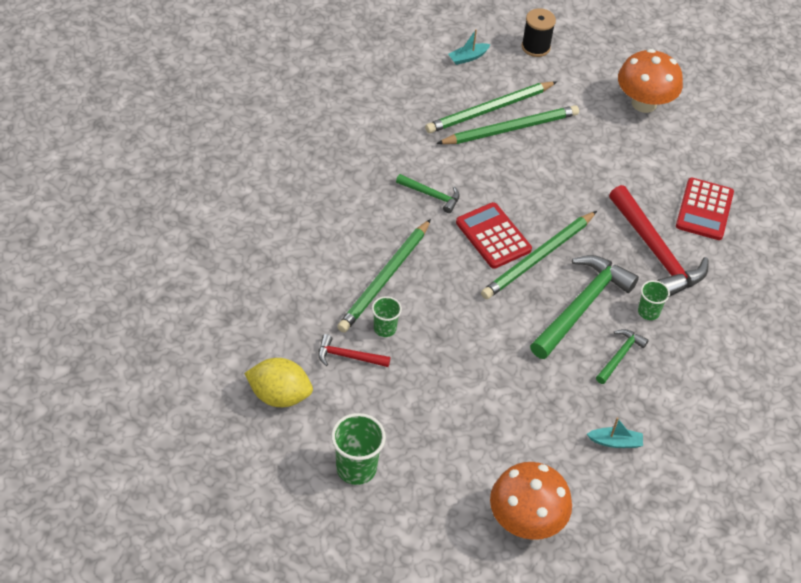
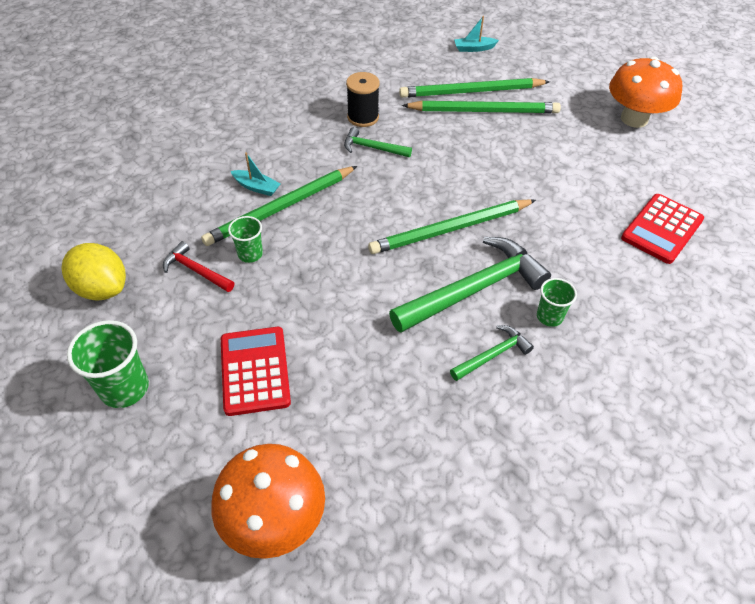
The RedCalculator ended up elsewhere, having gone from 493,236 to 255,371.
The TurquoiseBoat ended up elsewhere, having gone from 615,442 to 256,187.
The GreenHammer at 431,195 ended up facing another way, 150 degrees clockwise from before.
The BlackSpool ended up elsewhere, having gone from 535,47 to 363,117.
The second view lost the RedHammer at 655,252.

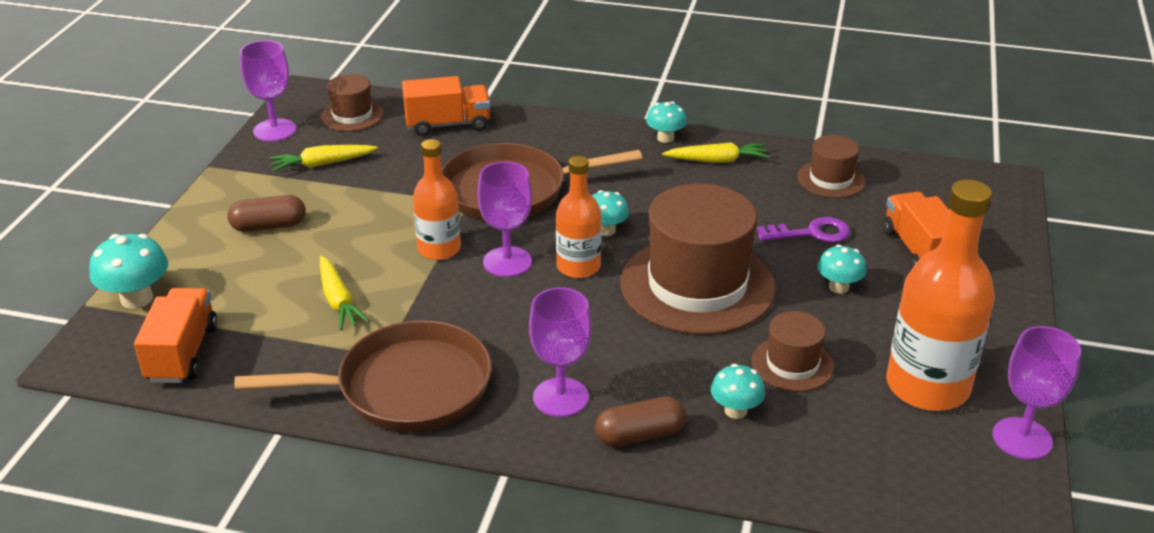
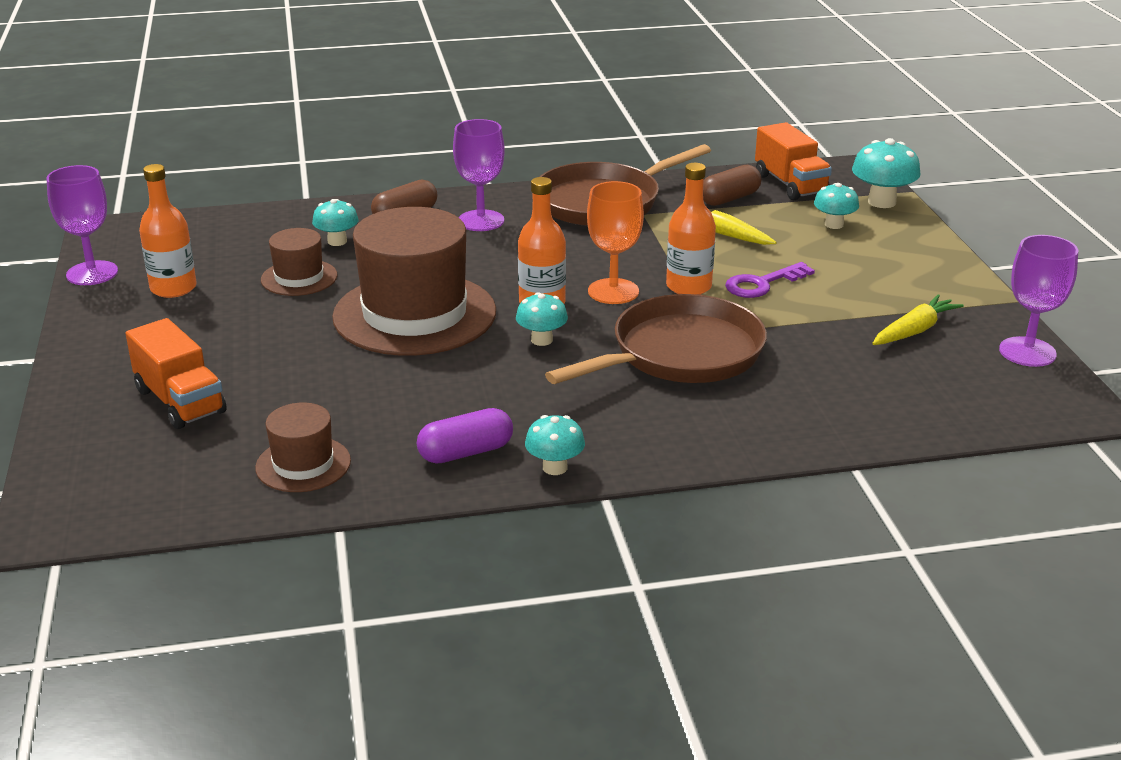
The size of the OrangeBottle at 927,386 changed by a factor of 0.60.
Where the YellowCarrot stood at 717,160, the PurpleCapsule came to stand at 466,452.
What was the PurpleGoblet at 507,262 turned into the OrangeGoblet at 613,291.
The BrownCapsule ended up elsewhere, having gone from 269,226 to 729,199.
The PurpleKey ended up elsewhere, having gone from 811,233 to 762,284.
The TurquoiseMushroom ended up elsewhere, having gone from 838,287 to 834,224.
The second view lost the BrownHat at 352,115.
The second view lost the OrangeTruck at 448,124.

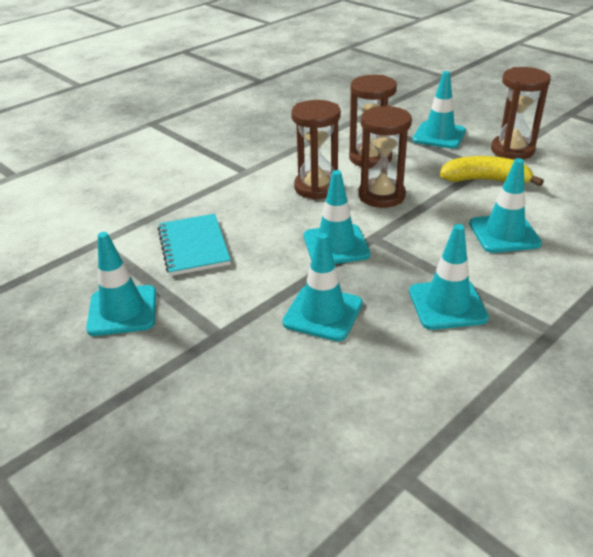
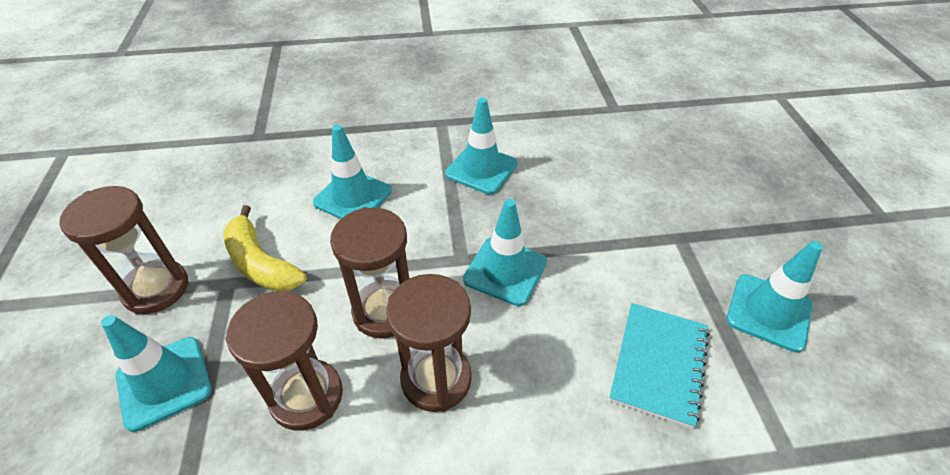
The second view lost the TurquoiseTrafficCone at 323,313.

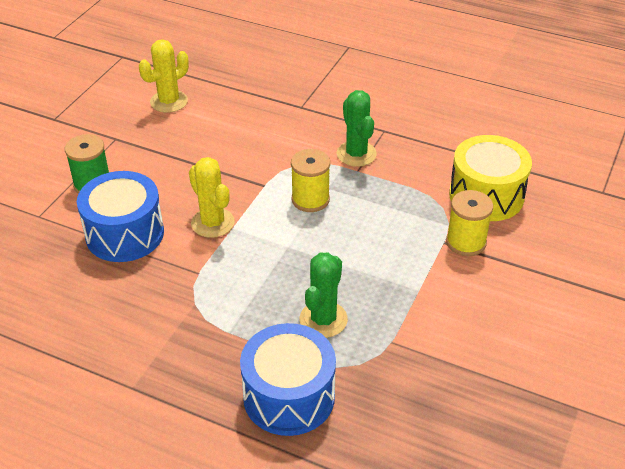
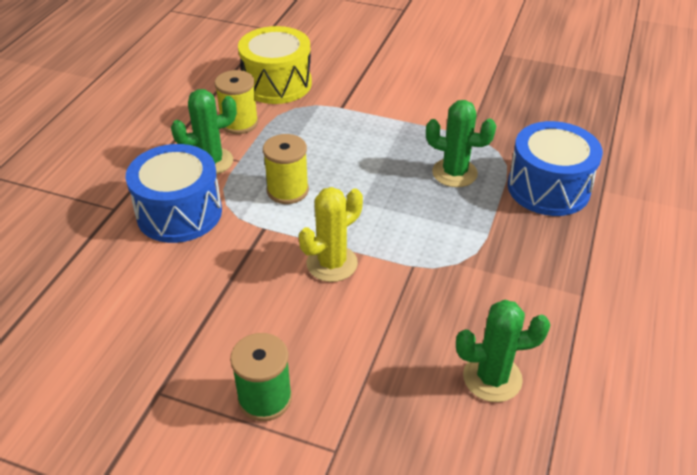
The BlueDrum ended up elsewhere, having gone from 125,234 to 179,213.
The YellowSpool ended up elsewhere, having gone from 466,242 to 239,123.
The second view gained the GreenCactus at 492,378.
The second view lost the YellowCactus at 169,101.

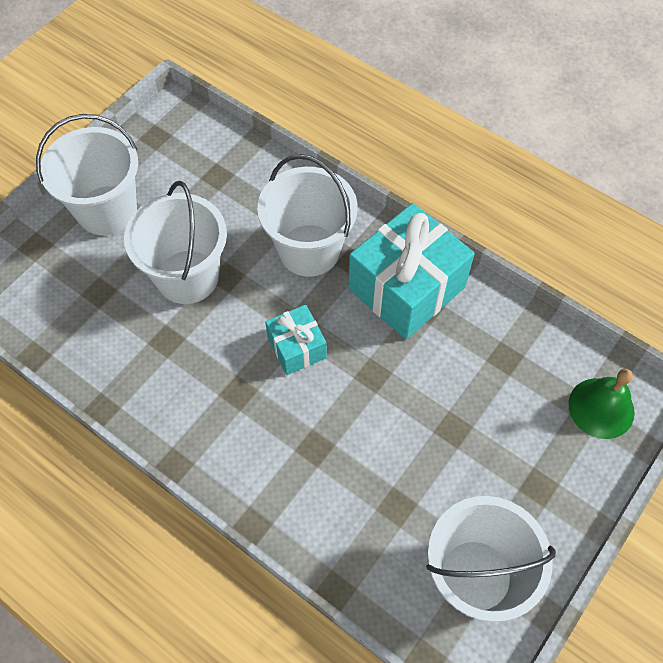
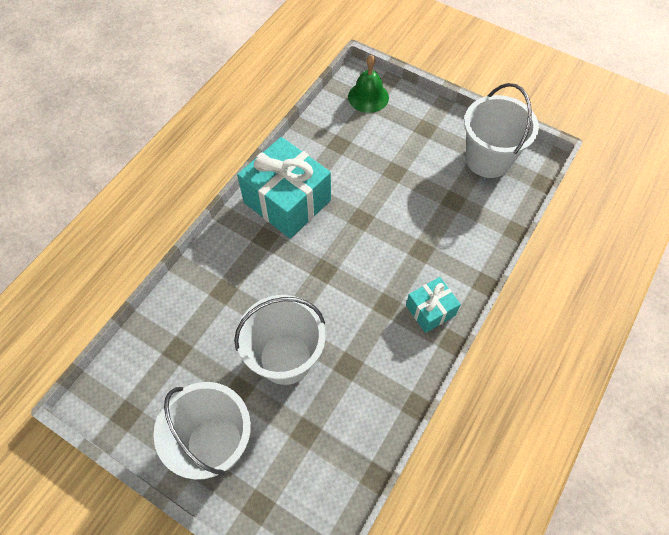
The TurquoiseGift ended up elsewhere, having gone from 296,347 to 430,310.
The second view lost the WhiteBucket at 309,250.

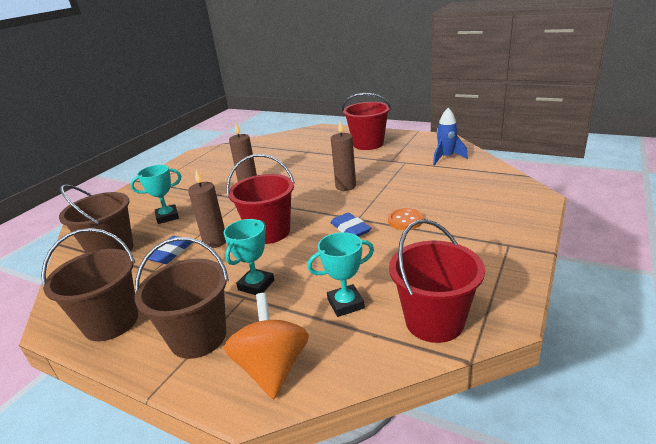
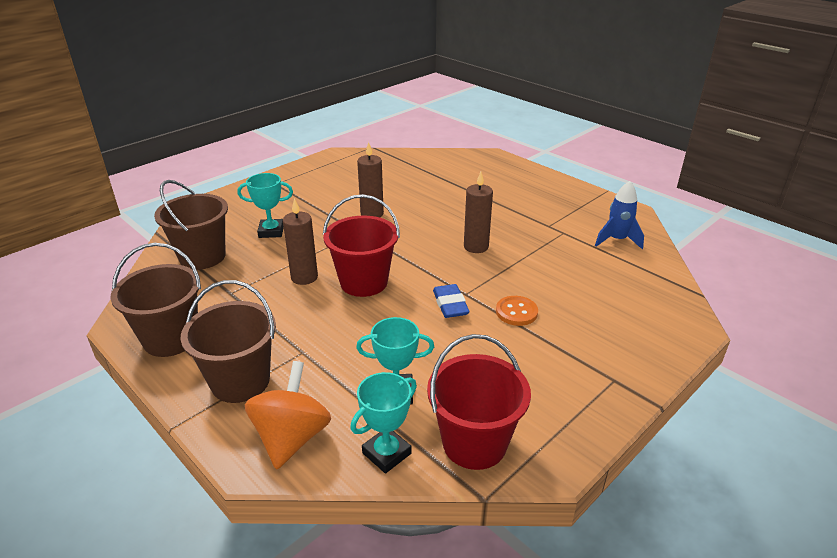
The TurquoiseTrophy ended up elsewhere, having gone from 256,285 to 386,453.
The second view lost the BlueEraser at 171,253.
The second view lost the RedBucket at 368,144.

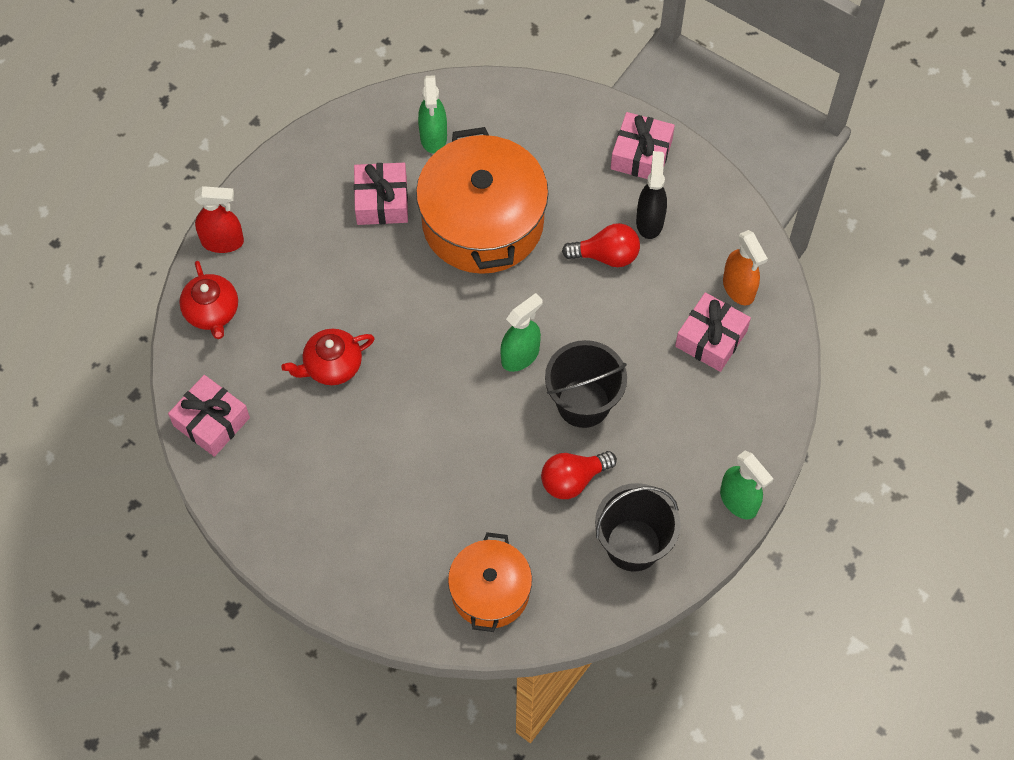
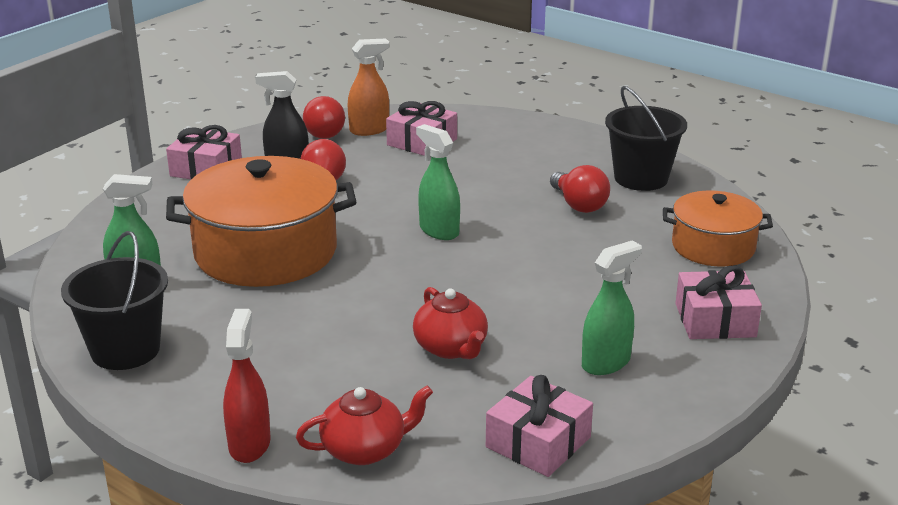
The BlackBucket ended up elsewhere, having gone from 583,403 to 125,350.
The second view gained the RedLightBulb at 325,132.
The GreenSprayBottle ended up elsewhere, having gone from 739,501 to 606,363.
The PinkGift ended up elsewhere, having gone from 382,201 to 715,320.

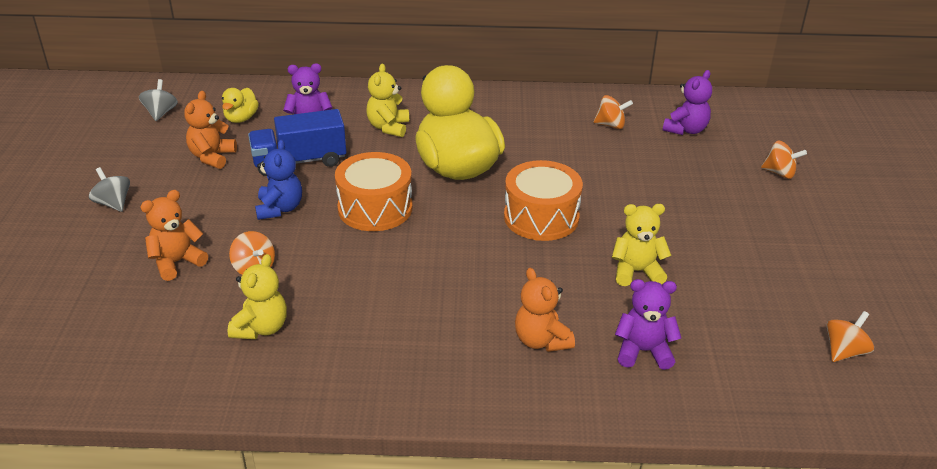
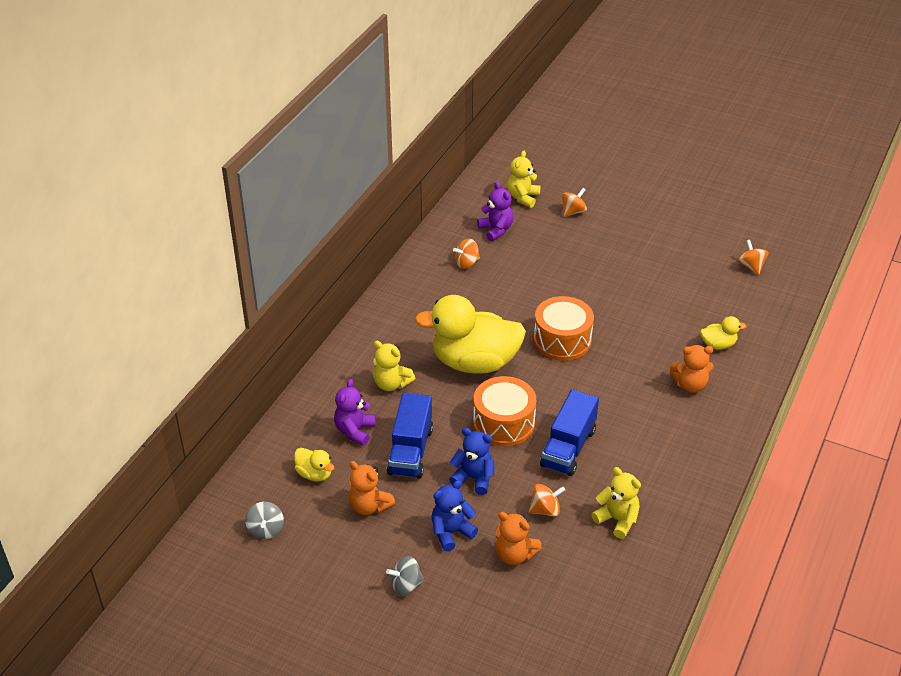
The GreySpinningTop at 161,113 ended up facing another way, 120 degrees counterclockwise from before.
The second view gained the BlueTeddyBear at 451,532.
The OrangeSpinningTop at 611,125 ended up facing another way, 150 degrees counterclockwise from before.
The OrangeTeddyBear at 177,262 ended up facing another way, 45 degrees counterclockwise from before.
The YellowTeddyBear ended up elsewhere, having gone from 636,271 to 523,198.
The second view gained the BlueTruck at 568,448.
Where the PurpleTeddyBear stood at 643,351, the YellowDuck came to stand at 718,345.

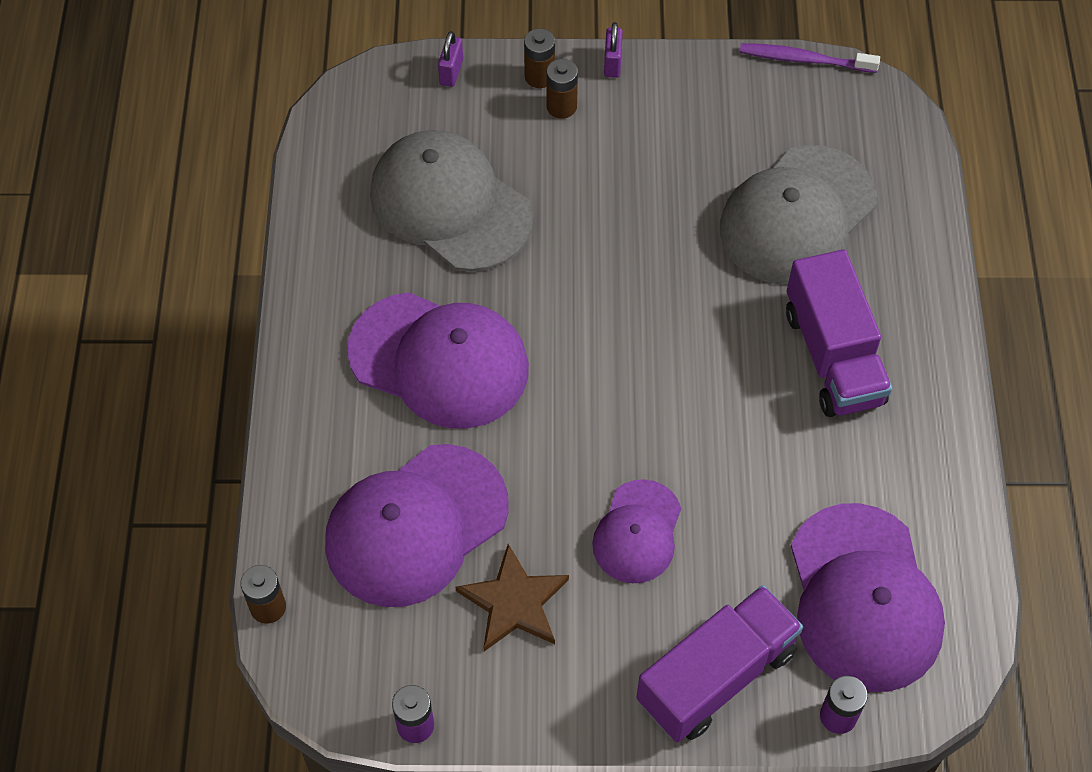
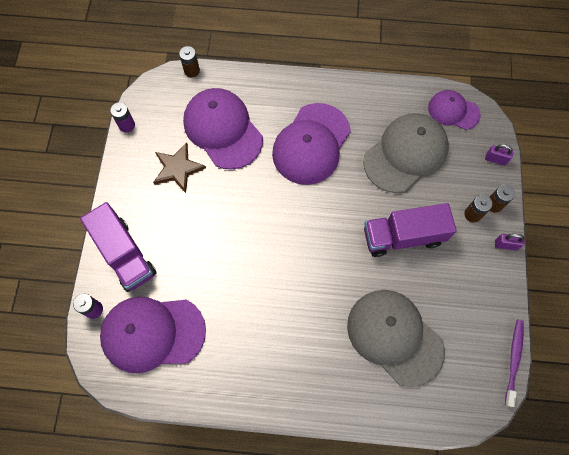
The PurpleTruck ended up elsewhere, having gone from 833,356 to 403,236.
The PurpleCap ended up elsewhere, having gone from 637,532 to 453,111.

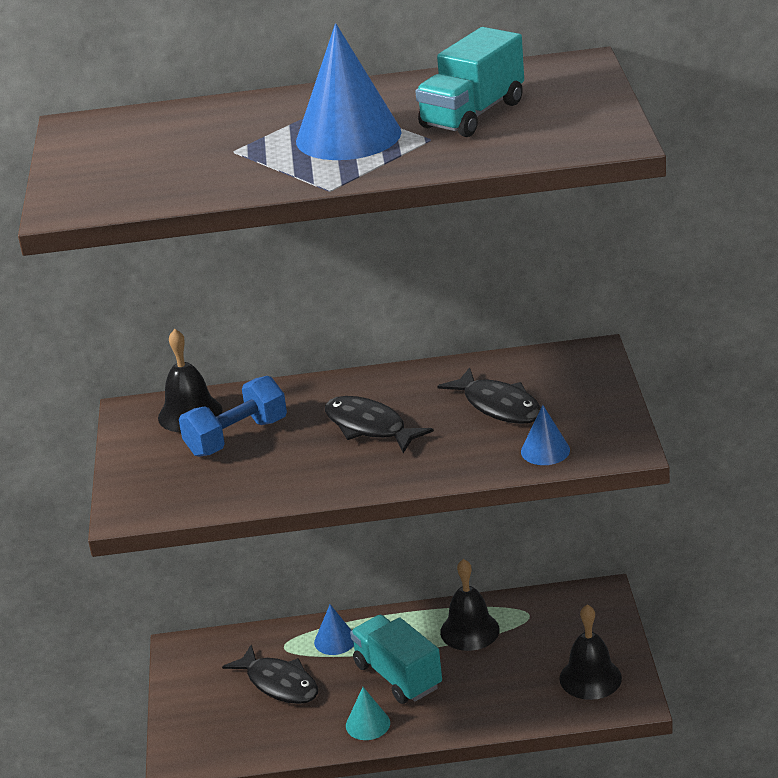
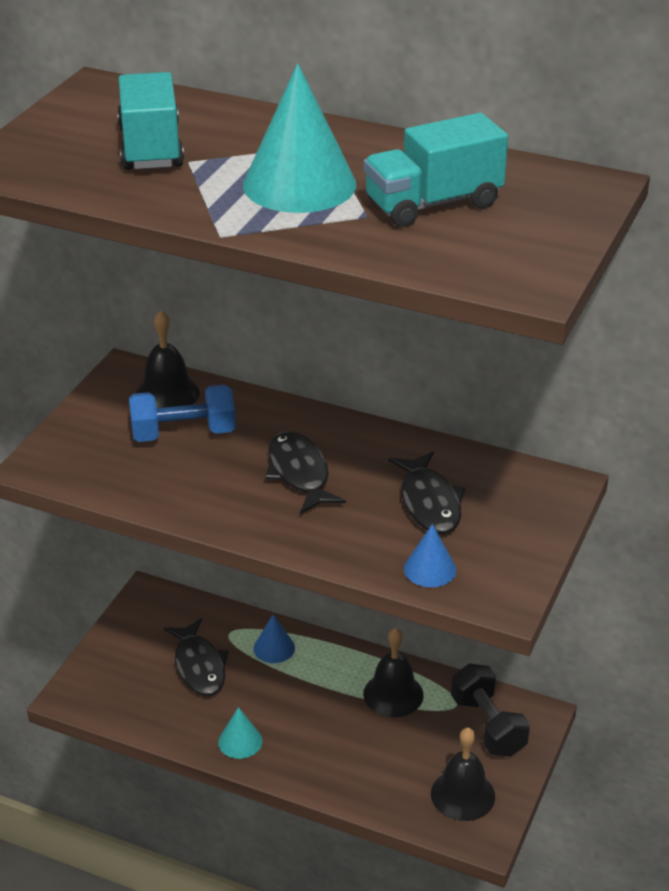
The TurquoiseTruck ended up elsewhere, having gone from 397,676 to 151,148.
What was the BlueCone at 348,136 turned into the TurquoiseCone at 299,184.
The second view gained the BlackDumbbell at 488,725.

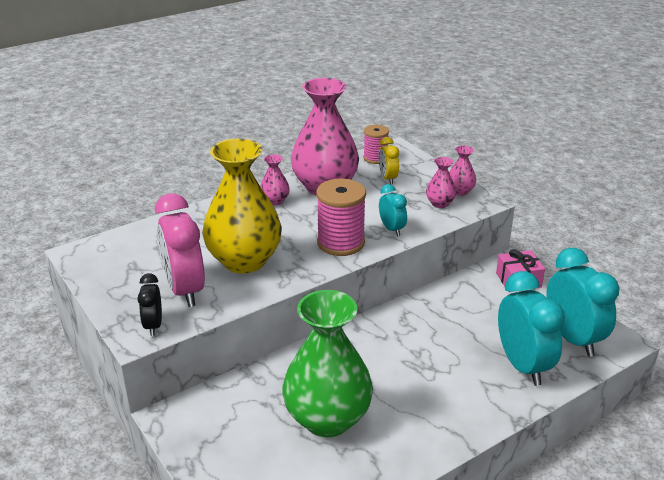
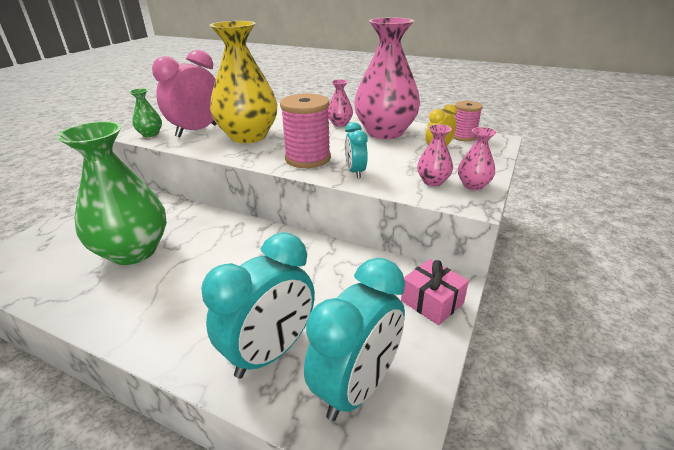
Where the BlackClock stood at 153,325, the GreenVase came to stand at 150,134.
The TurquoiseClock at 392,229 ended up facing another way, 135 degrees clockwise from before.

